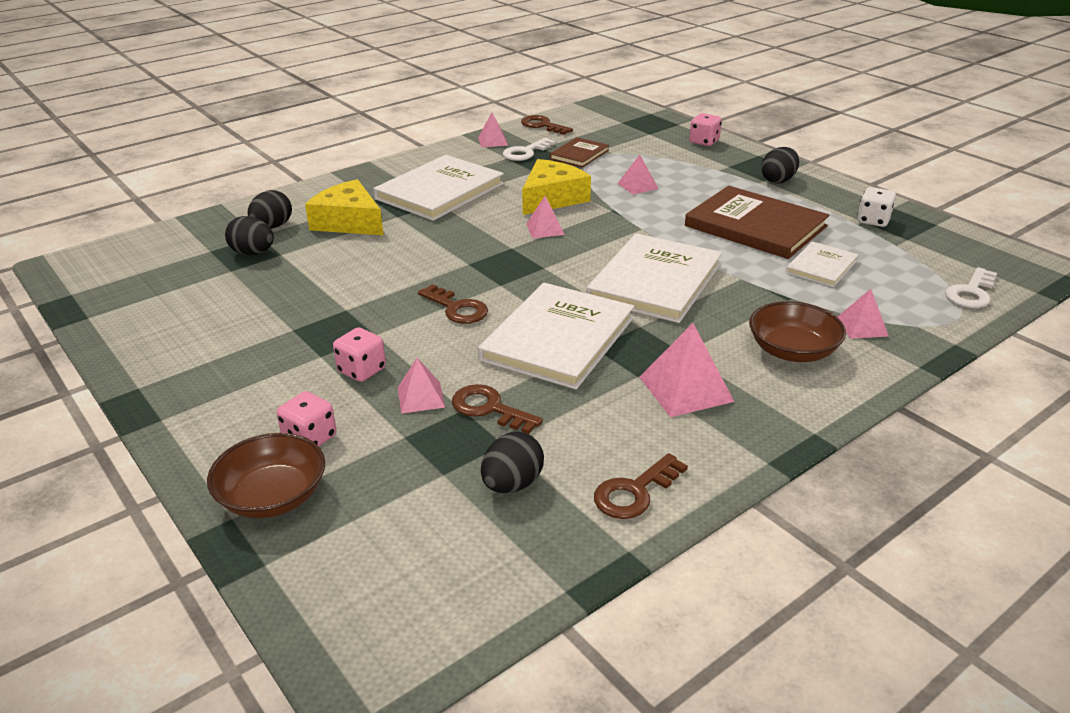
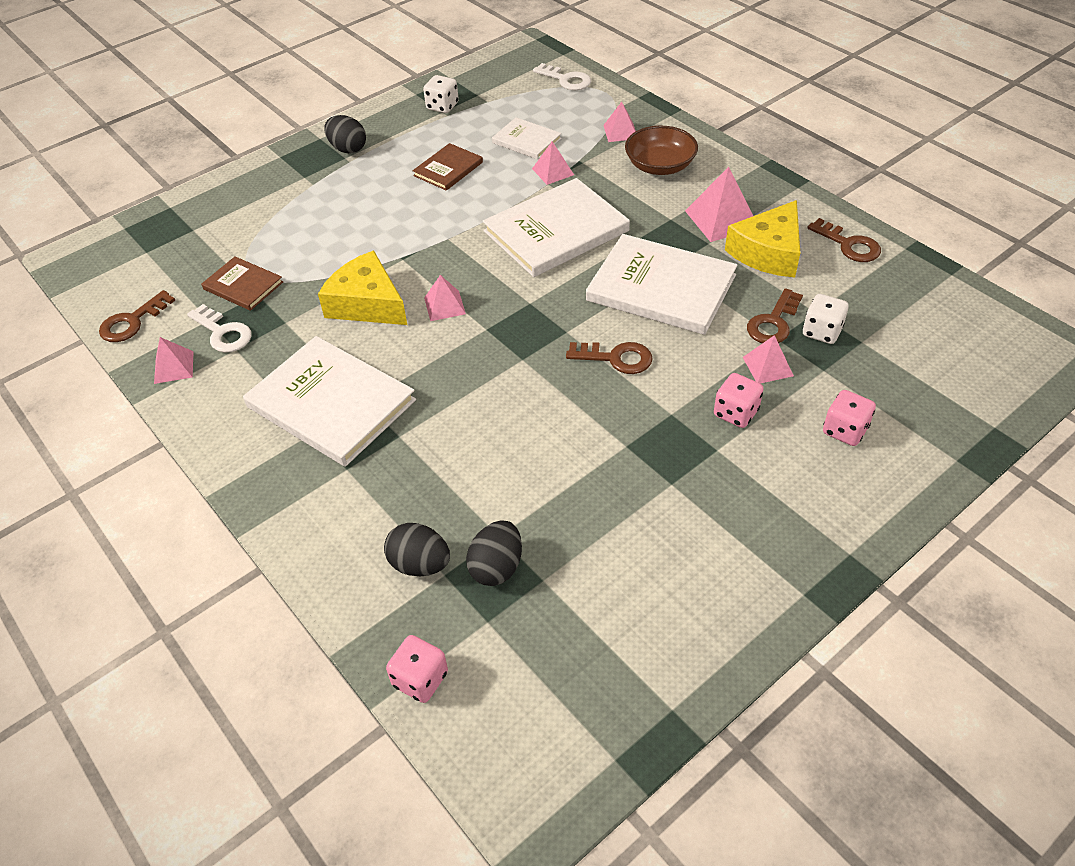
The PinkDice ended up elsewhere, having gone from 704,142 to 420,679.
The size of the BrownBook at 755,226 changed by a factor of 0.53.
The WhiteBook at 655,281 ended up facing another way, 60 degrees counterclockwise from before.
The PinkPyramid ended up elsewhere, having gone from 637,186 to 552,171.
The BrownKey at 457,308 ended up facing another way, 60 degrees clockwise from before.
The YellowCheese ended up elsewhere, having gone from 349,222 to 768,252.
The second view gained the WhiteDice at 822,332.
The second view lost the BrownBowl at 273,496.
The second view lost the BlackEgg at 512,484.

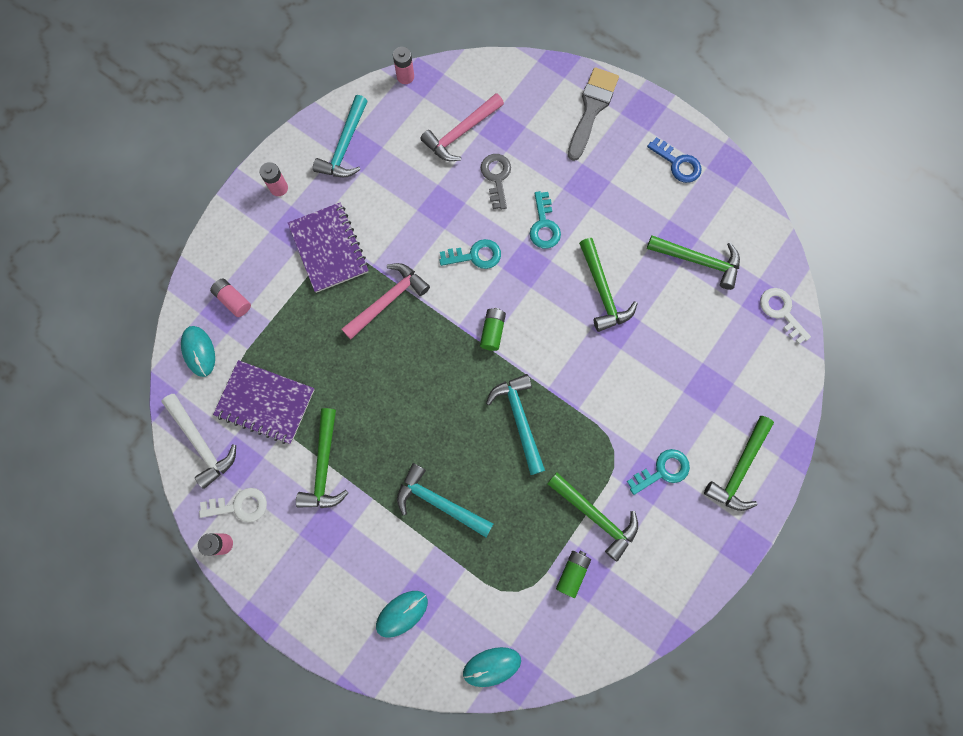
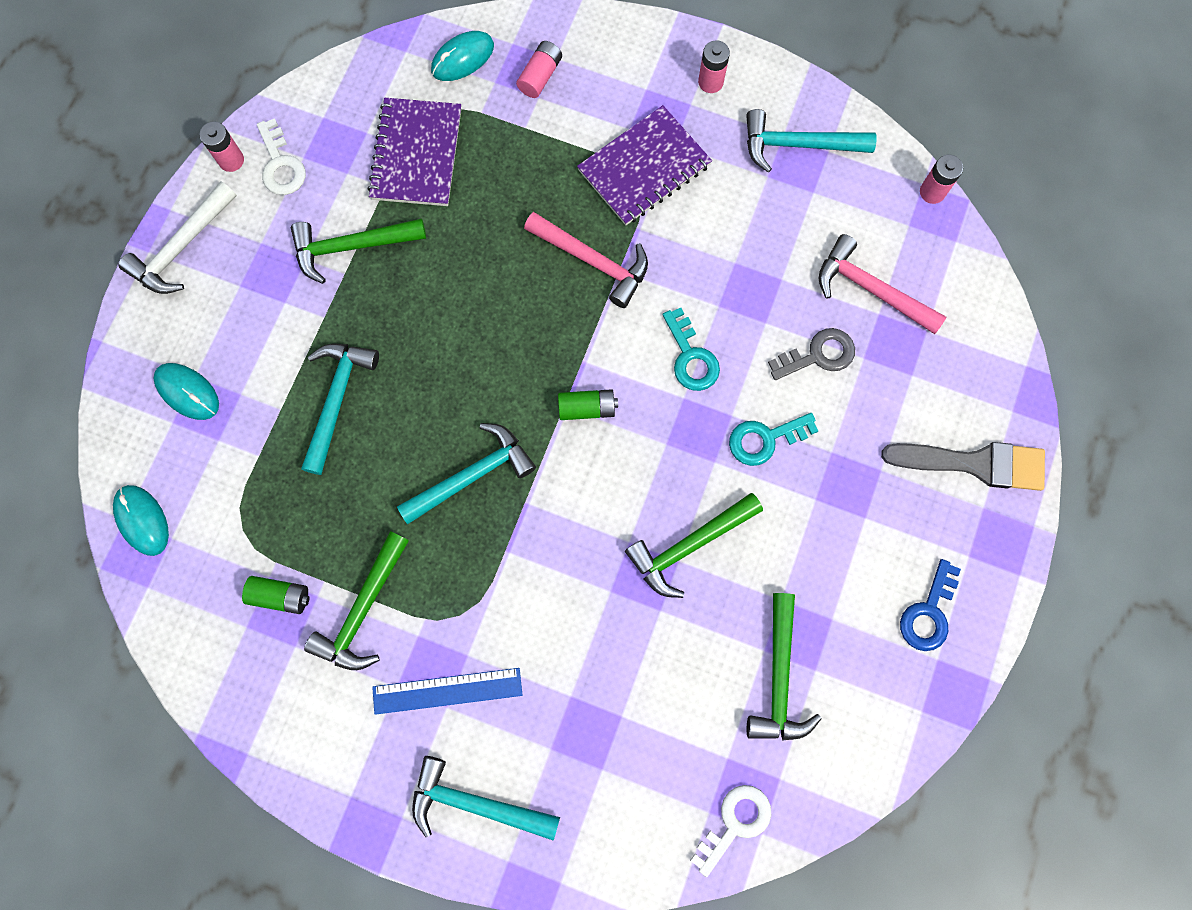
The WhiteHammer ended up elsewhere, having gone from 201,443 to 181,248.
Where the TurquoiseKey stood at 663,471, the BlueRuler came to stand at 447,690.
What was the GreenHammer at 739,469 turned into the TurquoiseHammer at 475,803.

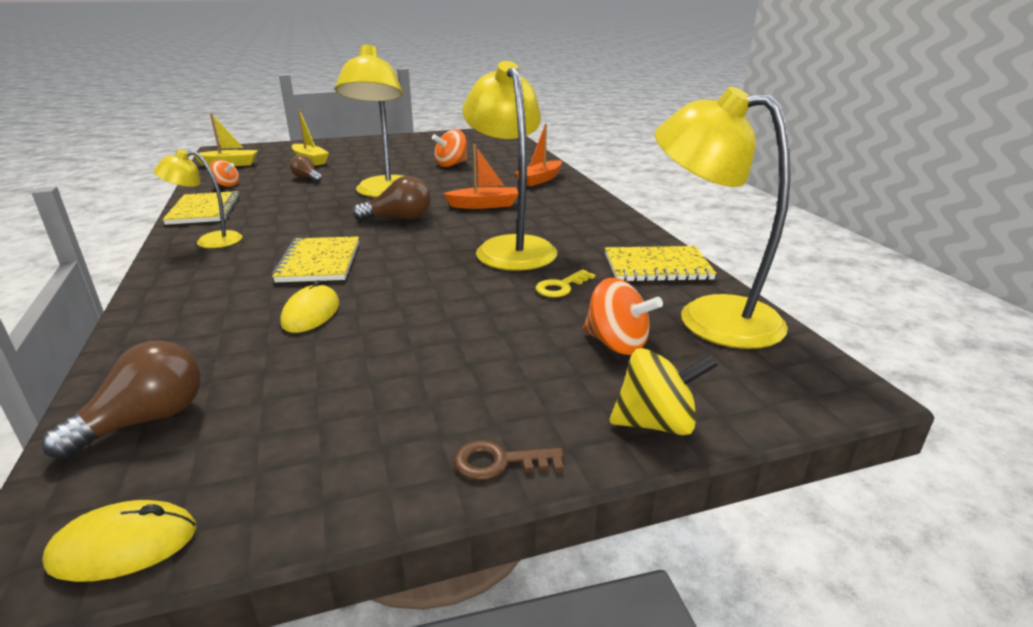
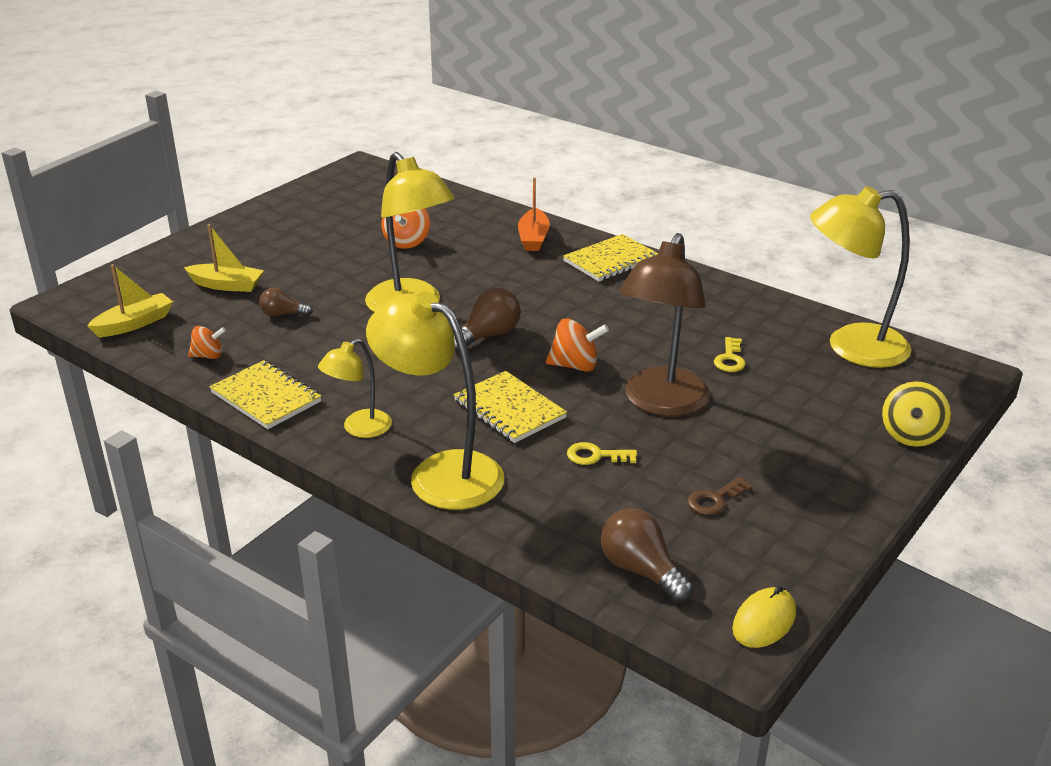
The YellowLamp ended up elsewhere, having gone from 510,247 to 441,472.
The OrangeSpinningTop ended up elsewhere, having gone from 616,344 to 575,366.
The YellowNotebook ended up elsewhere, having gone from 657,267 to 610,260.
Where the YellowMouse stood at 311,313, the YellowKey came to stand at 596,456.
The BrownLightBulb at 145,421 ended up facing another way, 45 degrees counterclockwise from before.
The second view gained the BrownLamp at 661,403.
The BrownKey ended up elsewhere, having gone from 499,462 to 714,499.
The YellowSpinningTop at 656,423 ended up facing another way, 150 degrees clockwise from before.
The second view lost the OrangeBoat at 484,205.

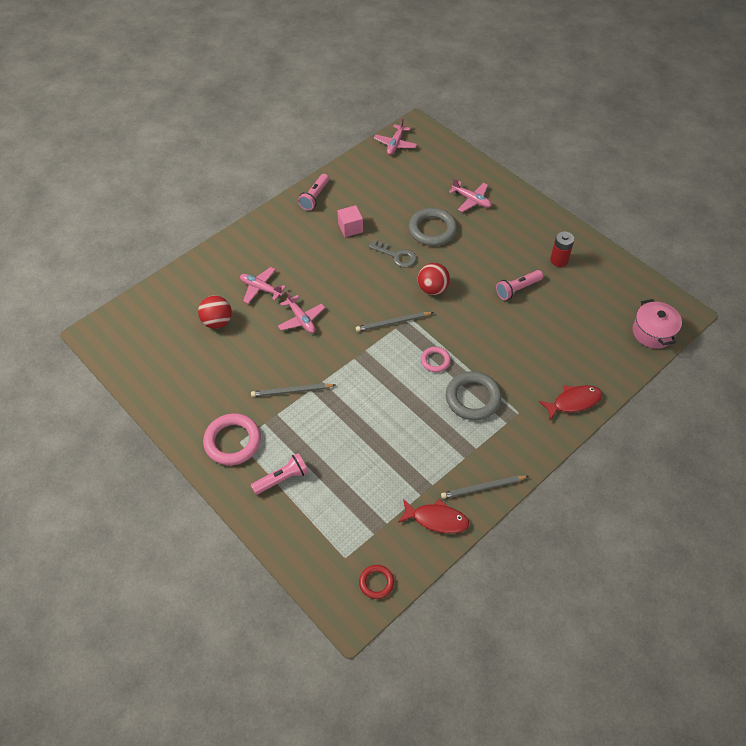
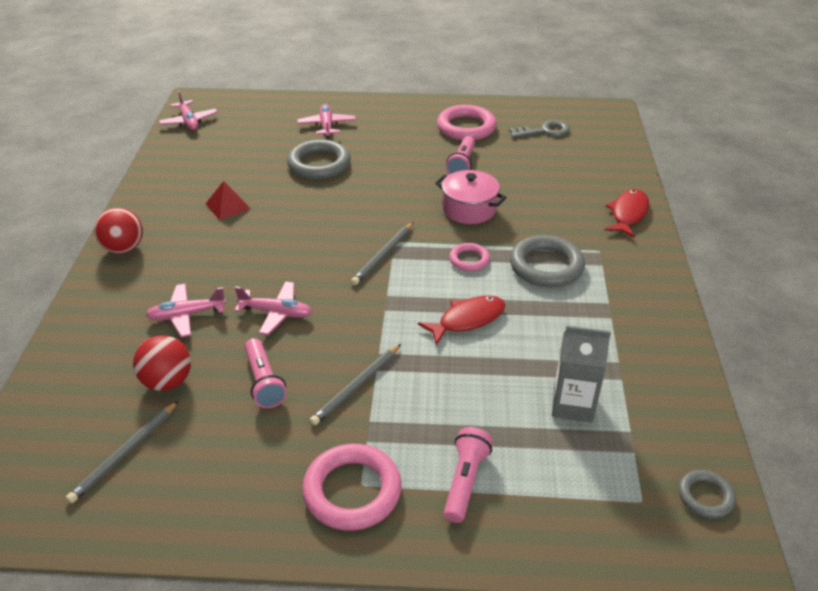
The GreyPencil ended up elsewhere, having gone from 483,488 to 125,453.
The RedBall ended up elsewhere, having gone from 432,289 to 124,248.
Where the PinkCube stood at 350,228, the RedPyramid came to stand at 228,206.
The PinkFlashlight ended up elsewhere, having gone from 315,197 to 264,381.
The PinkPlane at 471,200 ended up facing another way, 90 degrees counterclockwise from before.
The RedFish ended up elsewhere, having gone from 436,519 to 467,320.
The PinkPot ended up elsewhere, having gone from 653,332 to 469,209.
Where the RedBattery stood at 559,260, the PinkRing came to stand at 466,127.
The GreyKey ended up elsewhere, having gone from 396,256 to 544,131.
The second view gained the GreyCarton at 573,404.
What was the RedRing at 376,583 turned into the GreyRing at 705,496.

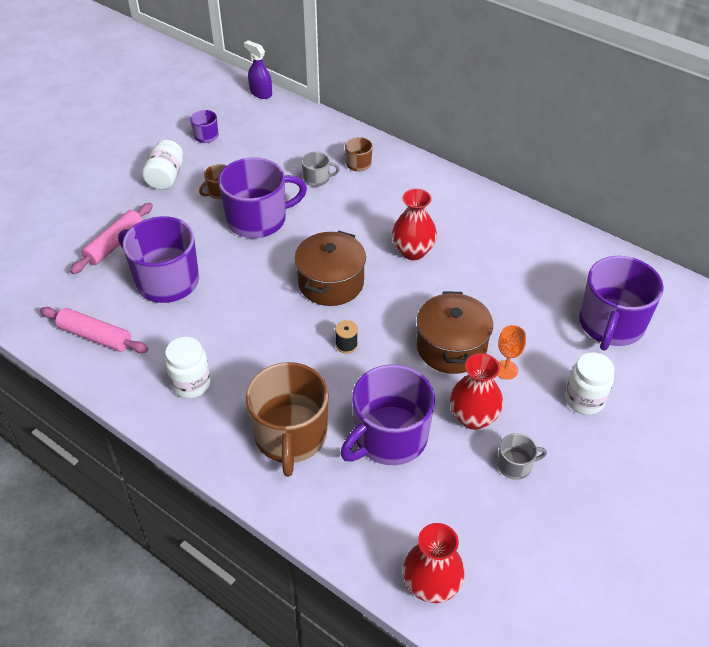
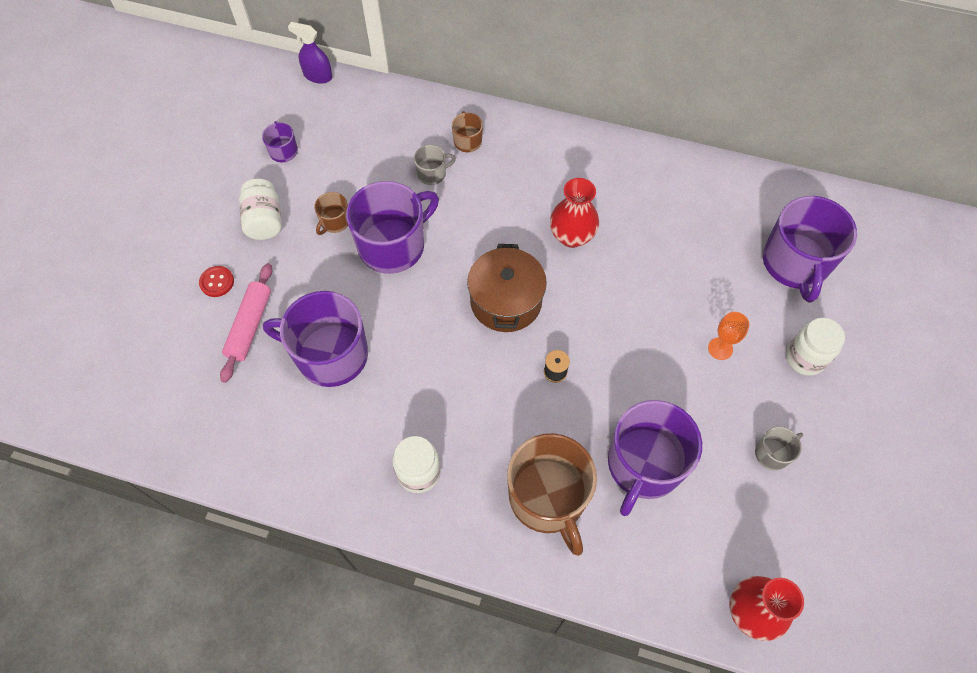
The second view gained the RedButton at 217,282.
The second view lost the PinkRollingPin at 95,336.
The second view lost the BrownPot at 451,347.
The second view lost the RedVase at 473,417.

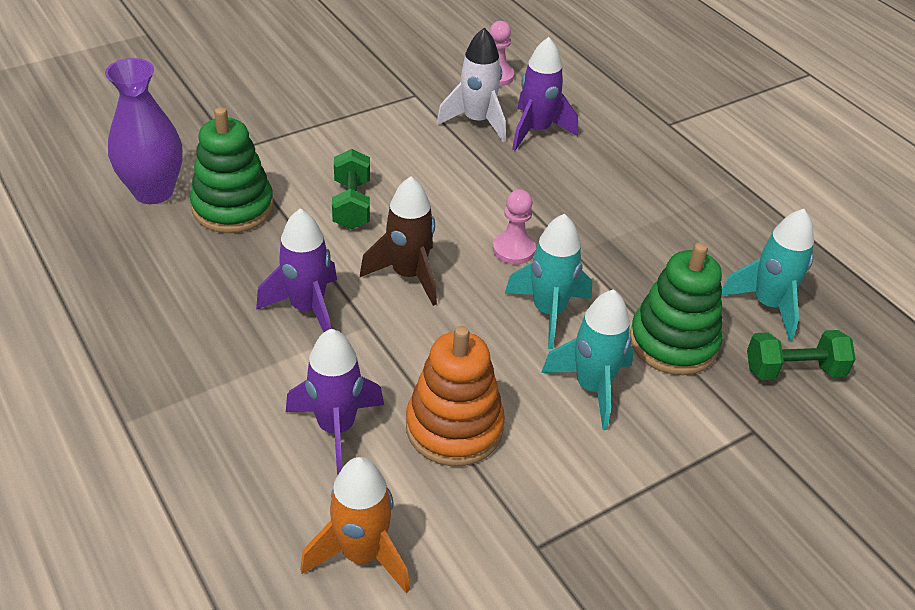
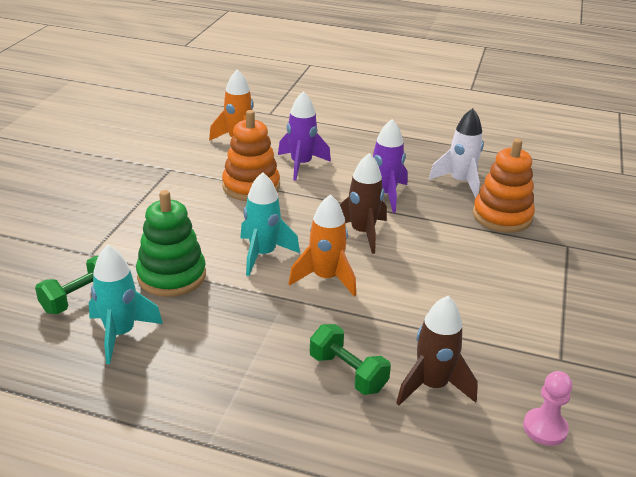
Where the PinkPawn stood at 513,249, the OrangeRocket came to stand at 325,278.
The GreenDumbbell ended up elsewhere, having gone from 351,205 to 348,373.
What was the PurpleRocket at 536,131 turned into the BrownRocket at 432,386.
The WhiteRocket ended up elsewhere, having gone from 477,121 to 460,182.
What was the GreenStackingToy at 233,207 turned into the OrangeStackingToy at 502,216.
The second view lost the PurpleVase at 153,191.
The second view lost the TurquoiseRocket at 592,388.

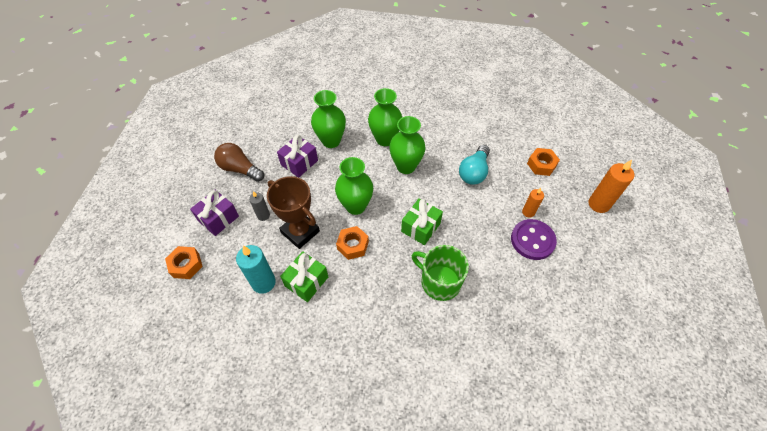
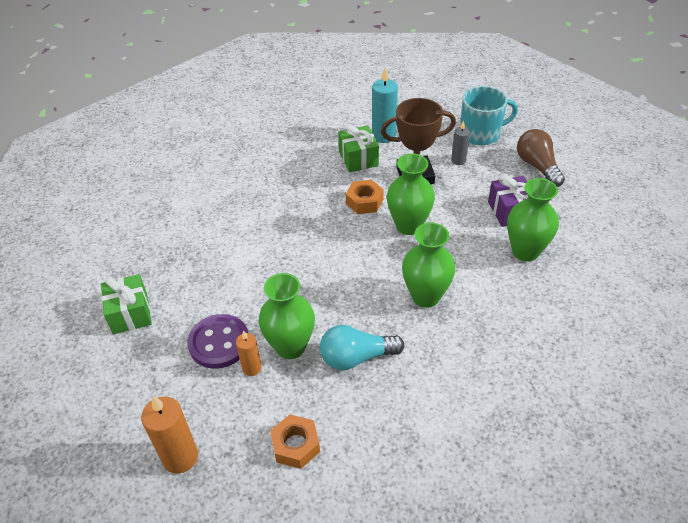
The GreenGift ended up elsewhere, having gone from 420,227 to 130,313.
The GreenVase ended up elsewhere, having gone from 385,139 to 290,346.
The TurquoiseLightBulb at 474,172 ended up facing another way, 75 degrees counterclockwise from before.
Where the PurpleGift stood at 218,218, the TurquoiseMug came to stand at 481,134.
The BrownLightBulb at 240,169 ended up facing another way, 90 degrees counterclockwise from before.
The second view lost the OrangeNut at 186,265.
The second view lost the GreenMug at 439,282.

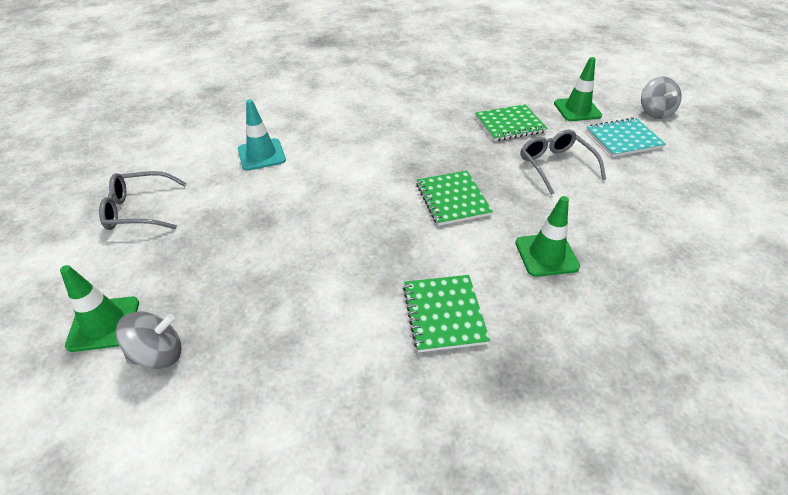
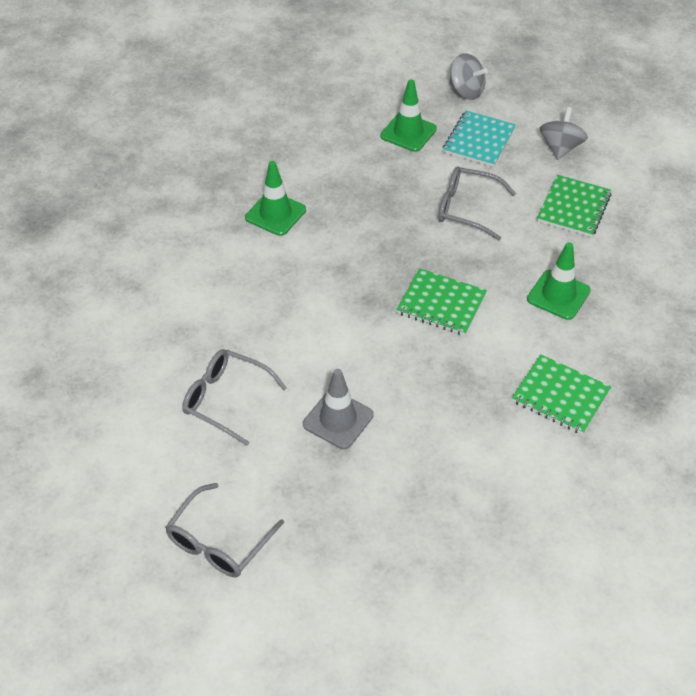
Where the TurquoiseTrafficCone stood at 261,155, the GreyGlasses came to stand at 226,399.
The GreenTrafficCone ended up elsewhere, having gone from 104,324 to 275,214.
The second view gained the GreyTrafficCone at 338,420.
The GreenNotebook ended up elsewhere, having gone from 509,124 to 573,208.
The GreySpinningTop ended up elsewhere, having gone from 158,354 to 560,148.

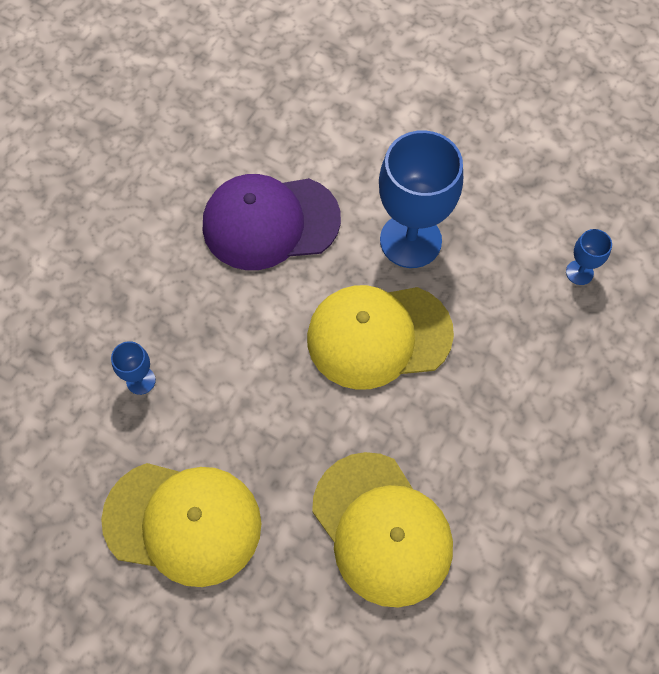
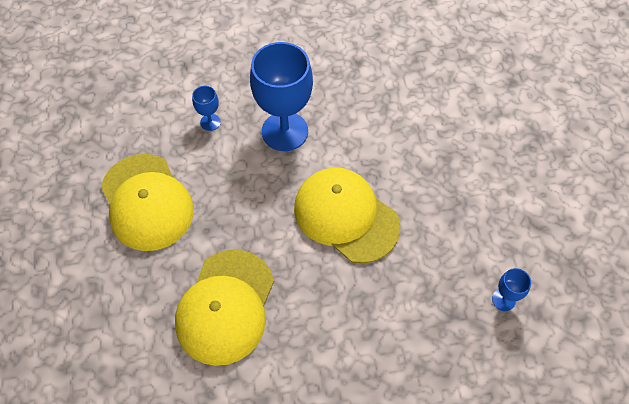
The BlueGoblet ended up elsewhere, having gone from 410,240 to 285,131.
The second view lost the PurpleCap at 270,222.

